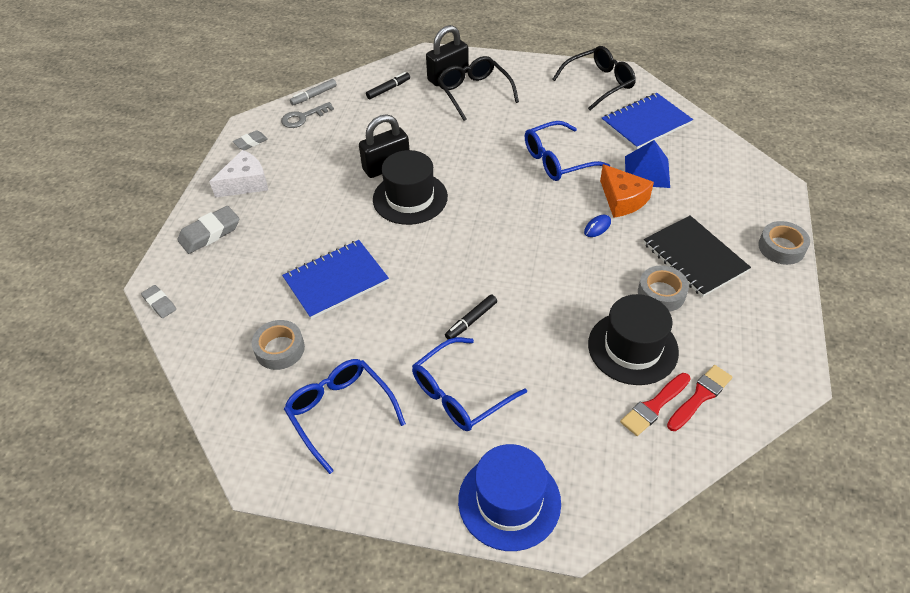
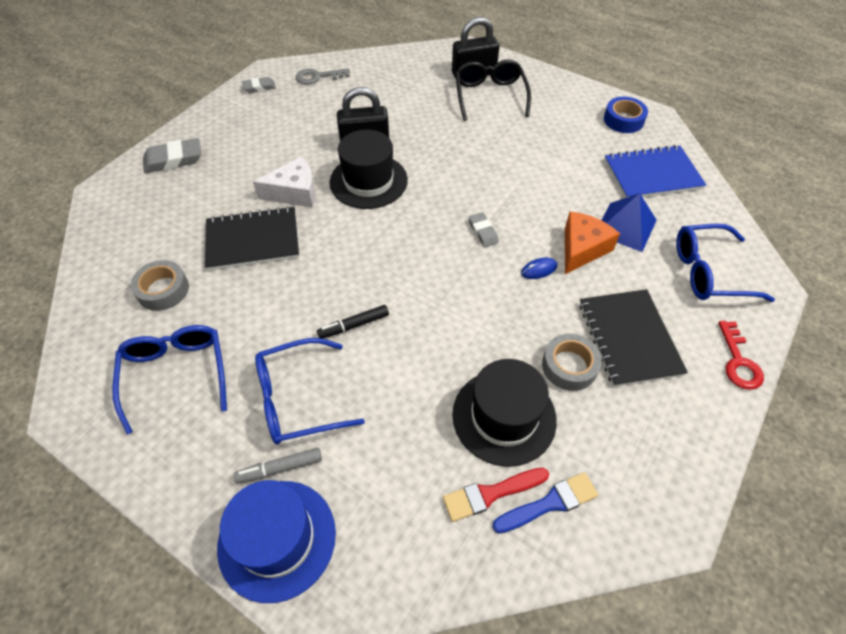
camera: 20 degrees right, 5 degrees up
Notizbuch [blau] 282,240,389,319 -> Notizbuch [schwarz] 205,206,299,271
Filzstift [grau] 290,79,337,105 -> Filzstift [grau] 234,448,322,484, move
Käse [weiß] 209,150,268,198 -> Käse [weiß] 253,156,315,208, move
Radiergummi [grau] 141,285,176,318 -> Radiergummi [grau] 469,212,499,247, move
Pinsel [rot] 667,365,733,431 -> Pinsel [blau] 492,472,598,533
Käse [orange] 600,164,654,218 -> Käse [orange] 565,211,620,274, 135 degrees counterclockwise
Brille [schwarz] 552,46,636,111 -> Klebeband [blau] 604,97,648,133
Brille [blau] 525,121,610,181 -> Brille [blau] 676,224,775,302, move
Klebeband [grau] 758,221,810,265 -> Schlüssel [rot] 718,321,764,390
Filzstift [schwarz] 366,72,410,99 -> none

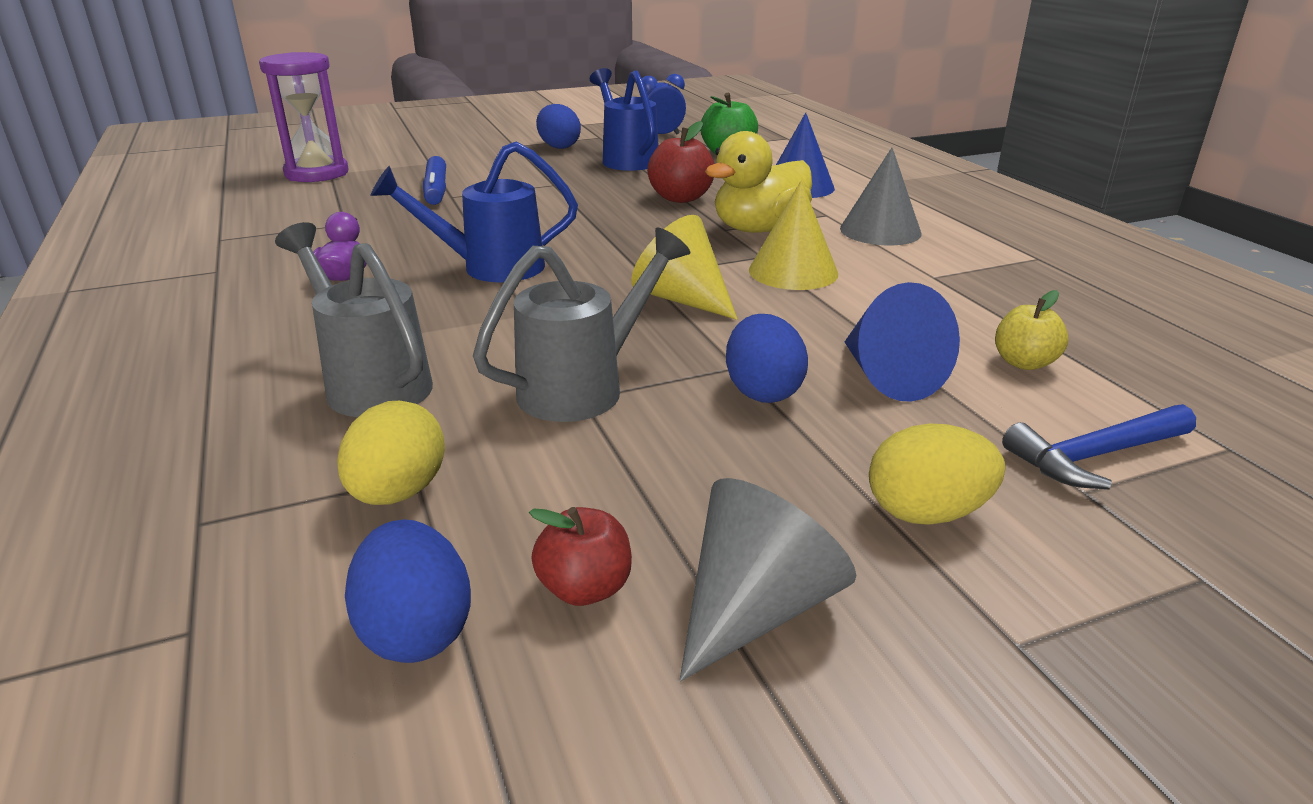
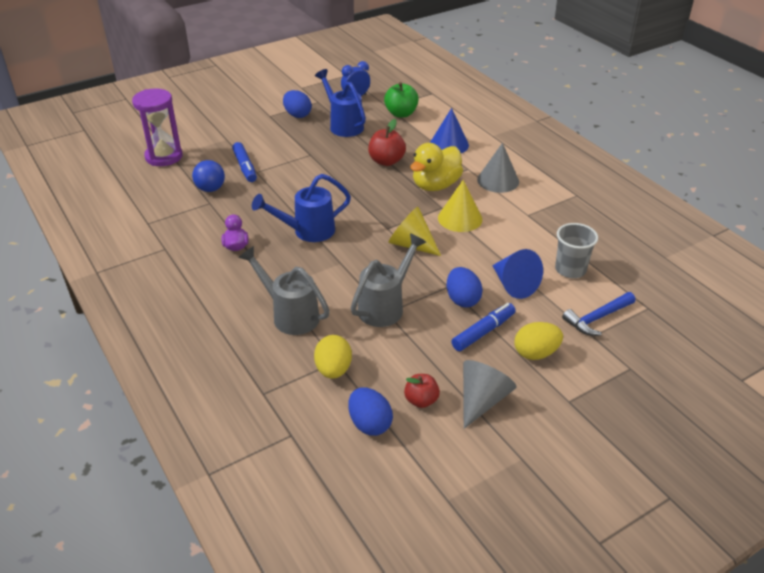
camera: 10 degrees left, 10 degrees up
none -> Ball [blau] 192,160,225,192
none -> Filzstift [blau] 451,303,516,351
Apfel [gelb] 995,290,1068,370 -> Becher [grau] 555,223,598,278

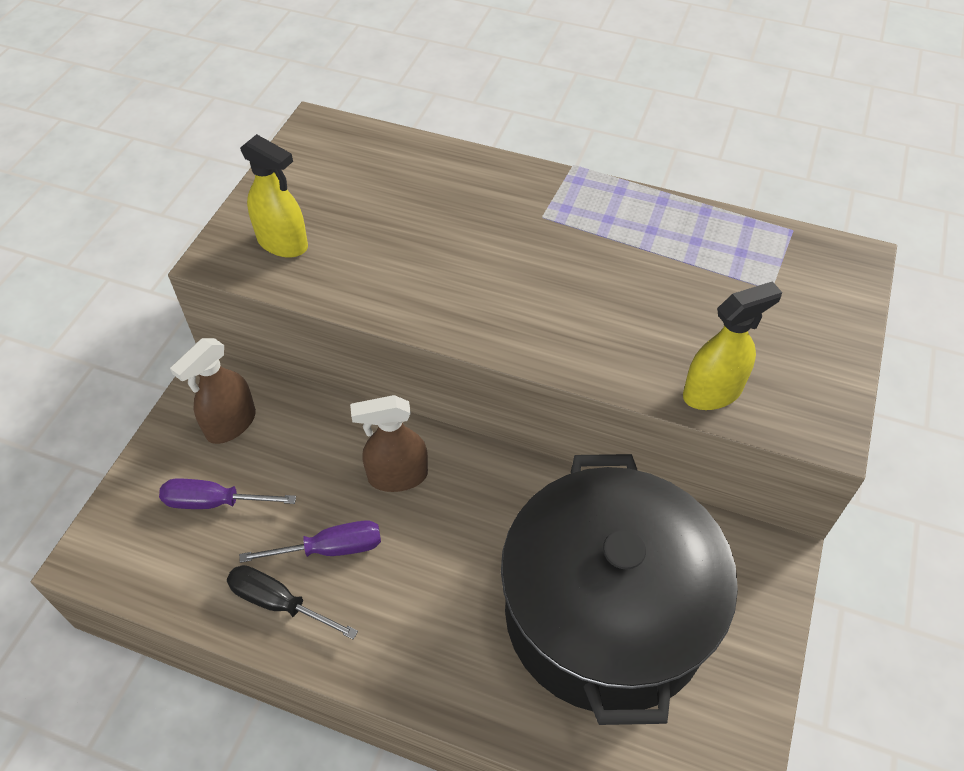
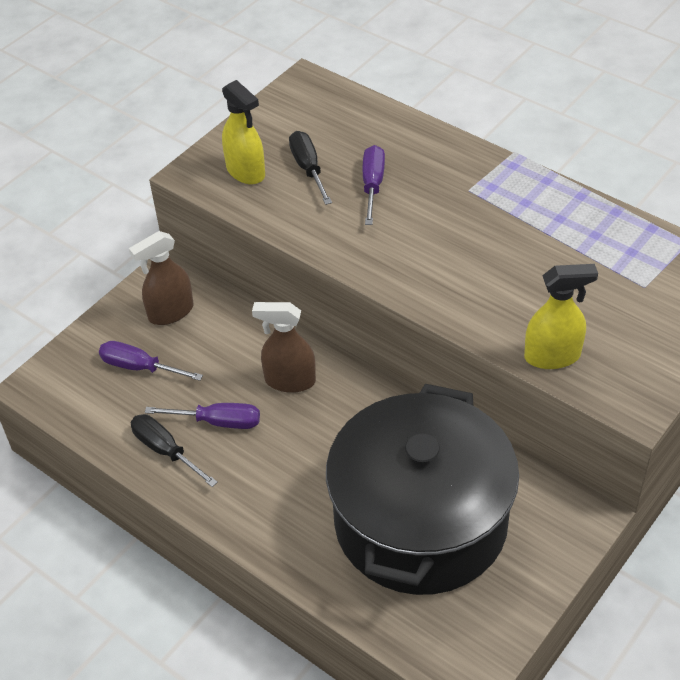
camera: 20 degrees right, 5 degrees down
none -> Schraubenzieher [schwarz] 289,131,332,205
none -> Schraubenzieher [lila] 363,145,385,225

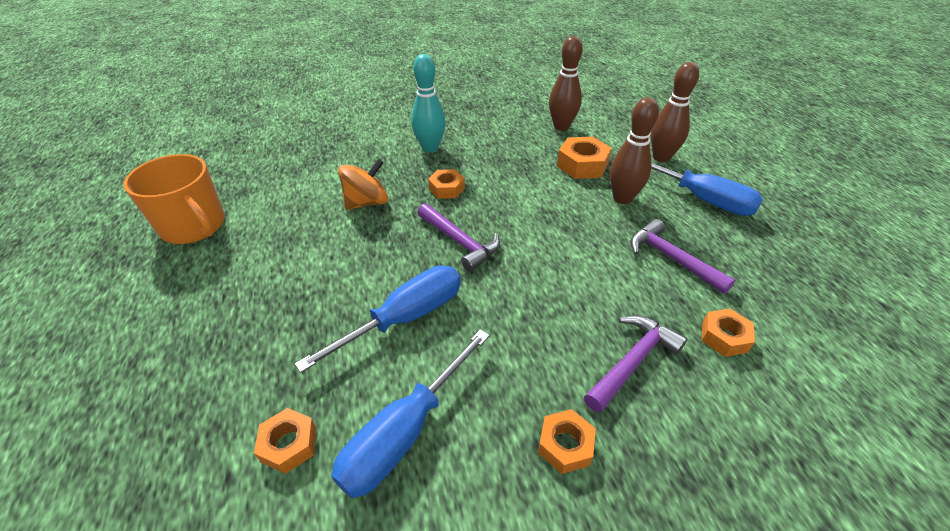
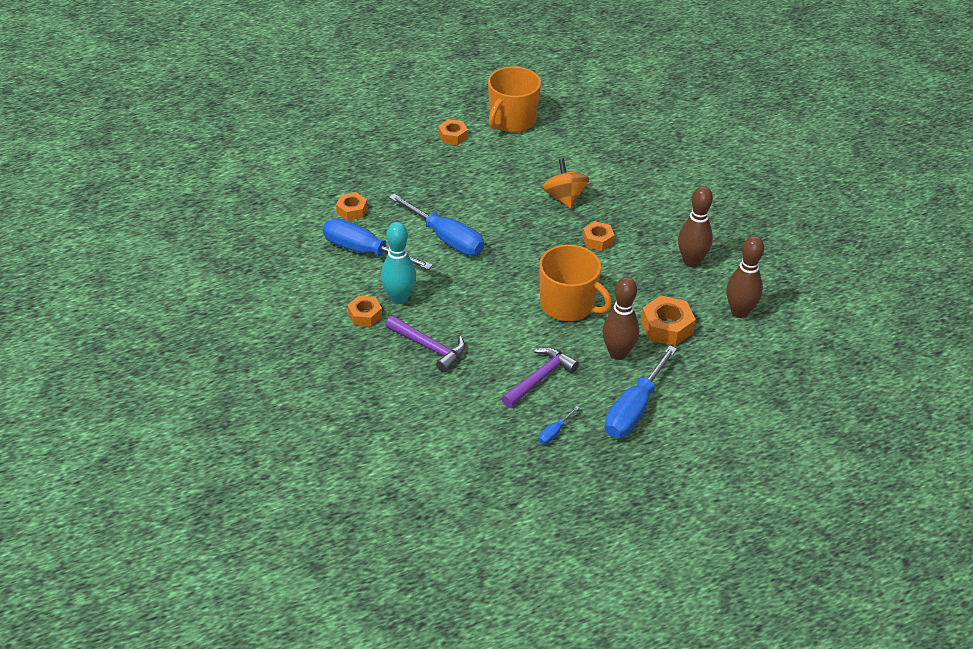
camera: 80 degrees right, 0 degrees up
Bowlingkegel [türkis] 411,54,446,152 -> Bowlingkegel [türkis] 381,222,416,304, move
Sechskantmutter [orange] 702,309,755,357 -> Sechskantmutter [orange] 439,119,468,145, move
none -> Schraubenzieher [blau] 538,406,579,444
none -> Tasse [orange] 539,244,612,321
Kreisel [orange] 338,159,388,210 -> Kreisel [orange] 542,159,589,209, 150 degrees counterclockwise
Bowlingkegel [braun] 651,62,699,162 -> Bowlingkegel [braun] 678,186,713,267, move
Hammer [lila] 417,203,500,272 -> none

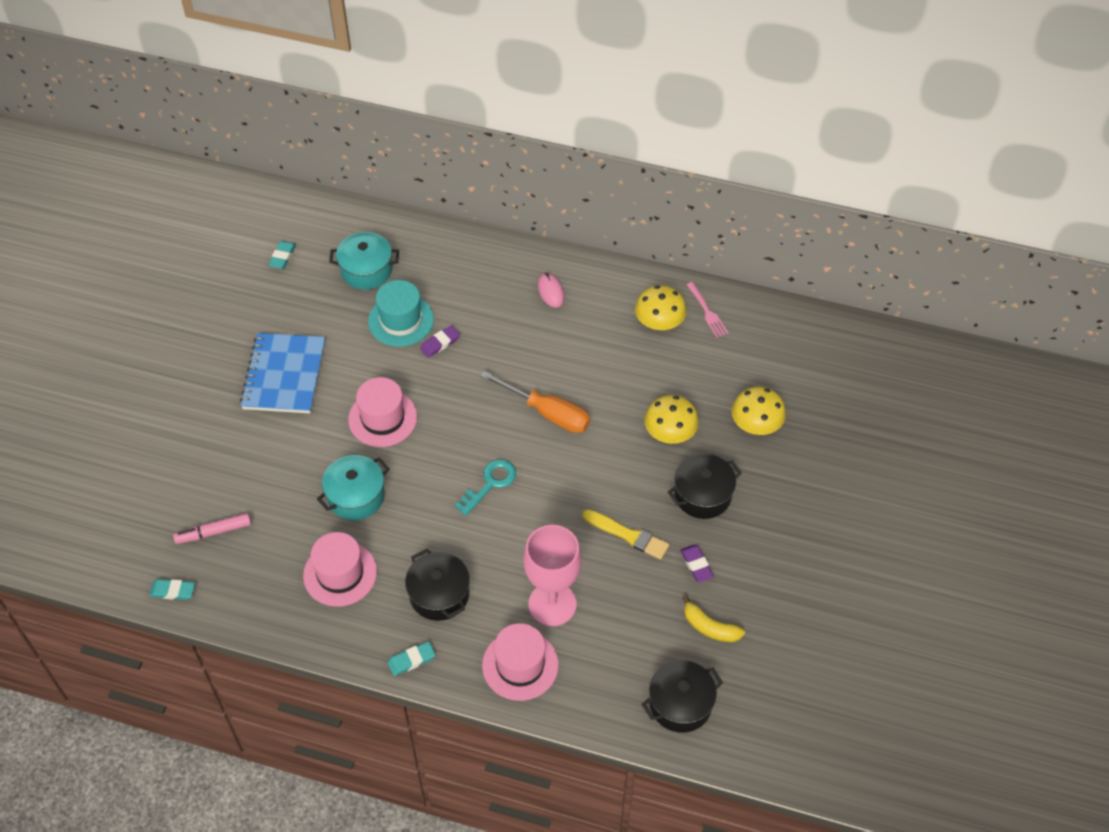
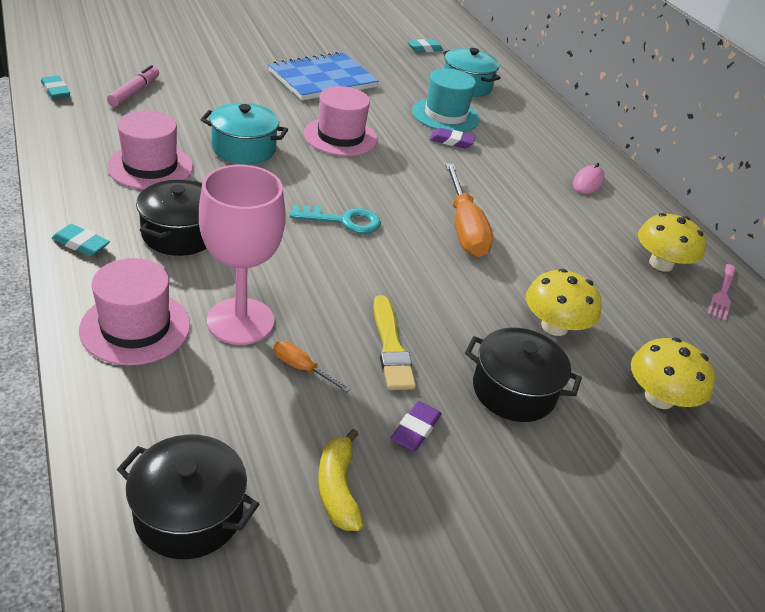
camera: 45 degrees right, 15 degrees down
Filzstift [rosa] 173,513,251,544 -> Filzstift [rosa] 107,65,159,107, 75 degrees clockwise
none -> Schraubenzieher [orange] 273,341,351,392

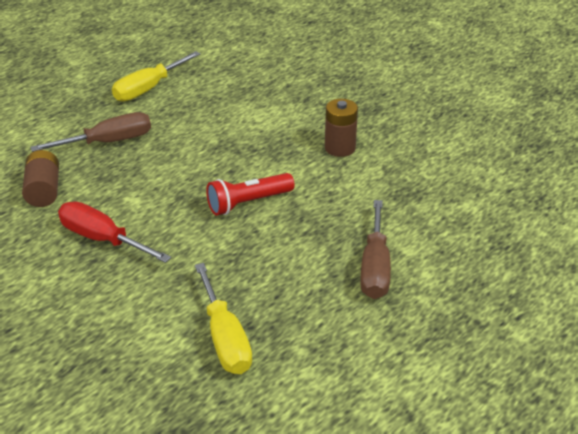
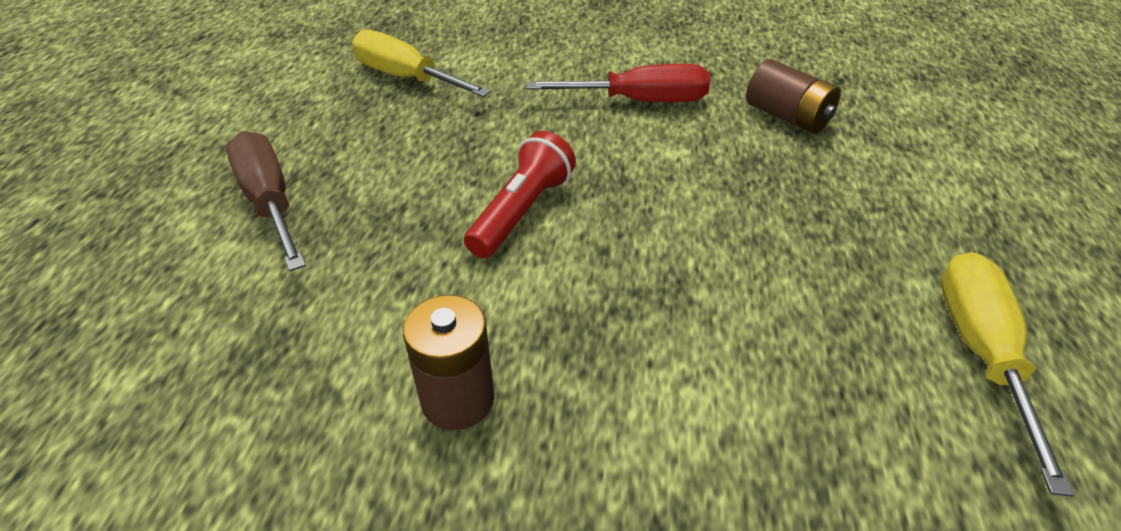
camera: 145 degrees right, 5 degrees up
Schraubenzieher [braun] 30,112,151,152 -> none

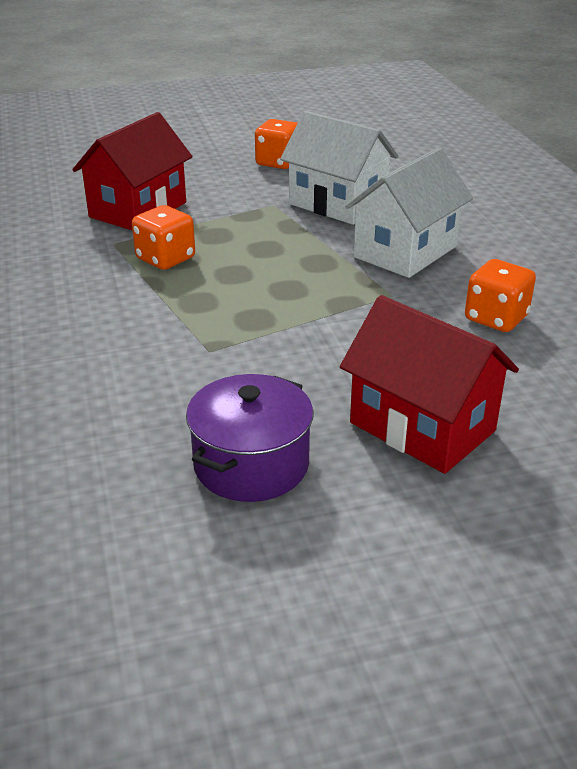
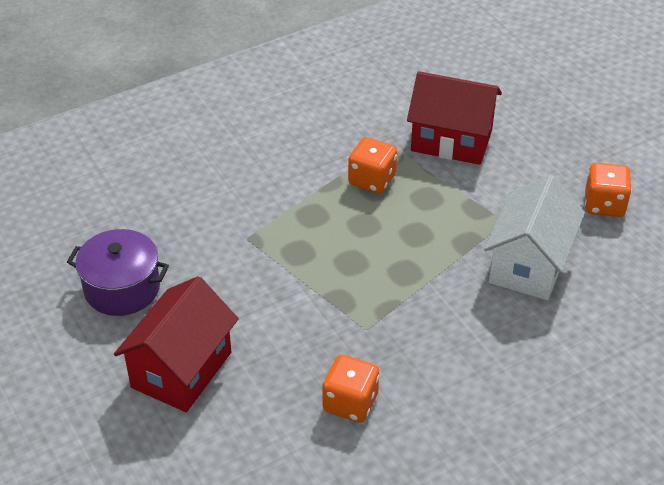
camera: 75 degrees right, 10 degrees up
Haus [weiß] 345,148,473,278 -> none

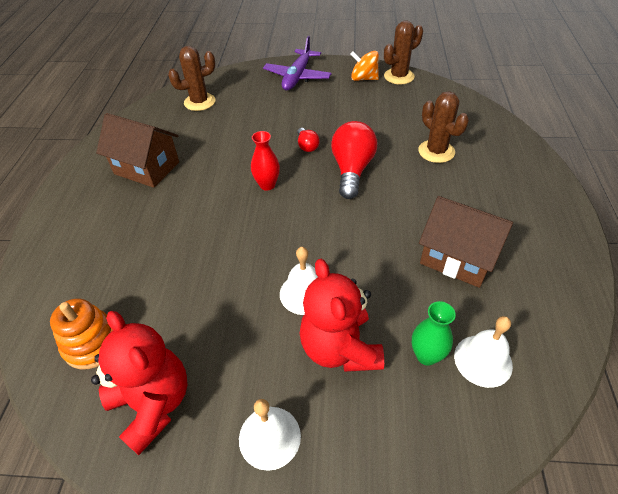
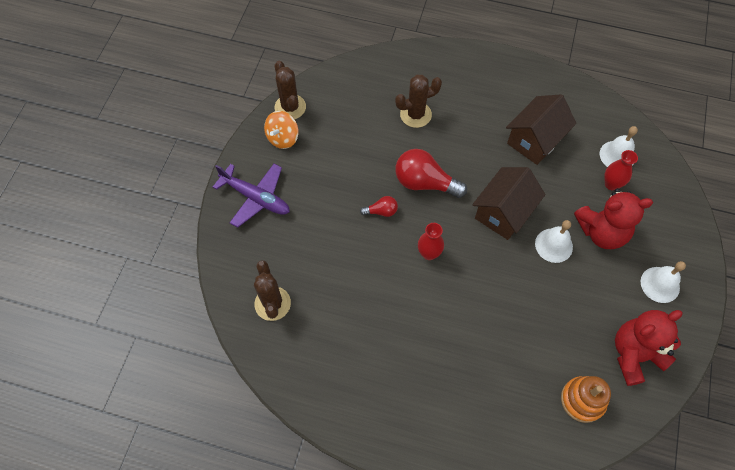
camera: 80 degrees left, 15 degrees up
Haus [braun] 96,113,179,188 -> Haus [braun] 472,167,545,240, move
Vase [grün] 412,301,456,366 -> Vase [rot] 604,150,638,190

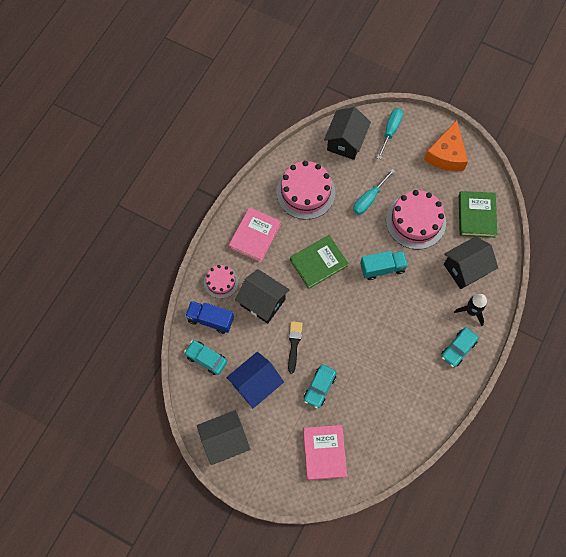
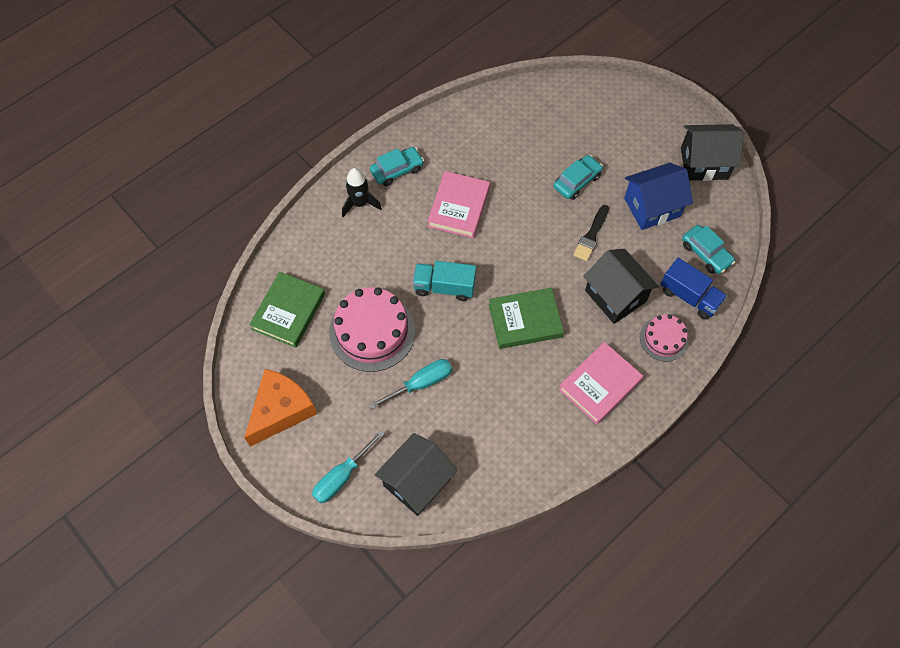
camera: 160 degrees left, 5 degrees down
Buch [rosa] 303,425,347,480 -> Buch [rosa] 428,171,490,238, move
Kuchen [rosa] 276,161,336,220 -> none
Haus [schwarz] 444,236,498,289 -> none

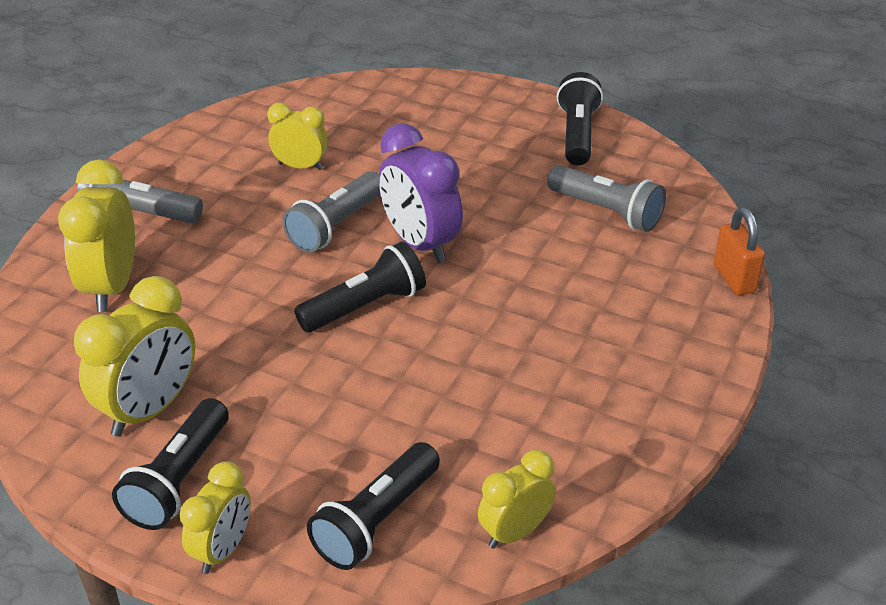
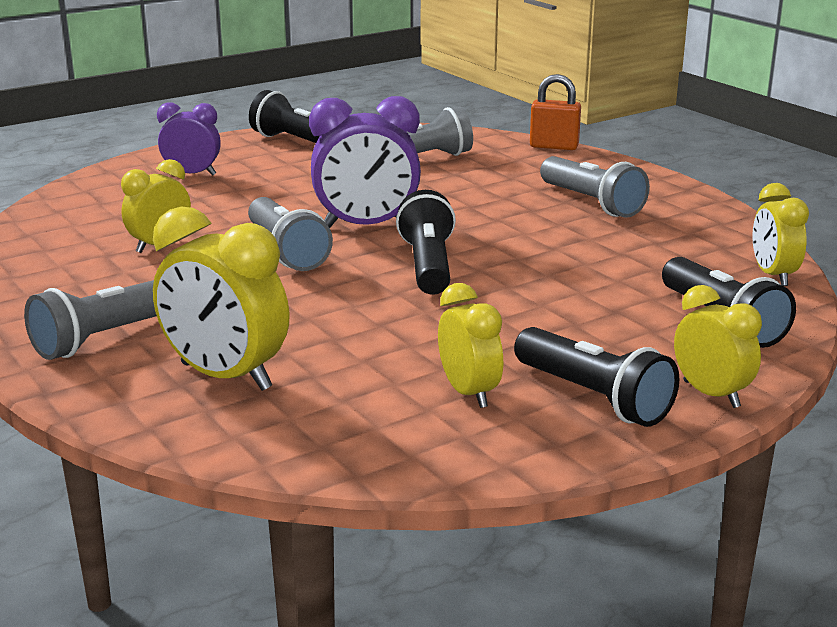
camera: 60 degrees left, 15 degrees down
none -> Wecker [lila] 157,103,221,176
Wecker [gelb] 74,276,195,437 -> Wecker [gelb] 438,283,503,408, x0.62
none -> Taschenlampe [grau] 540,156,650,218

